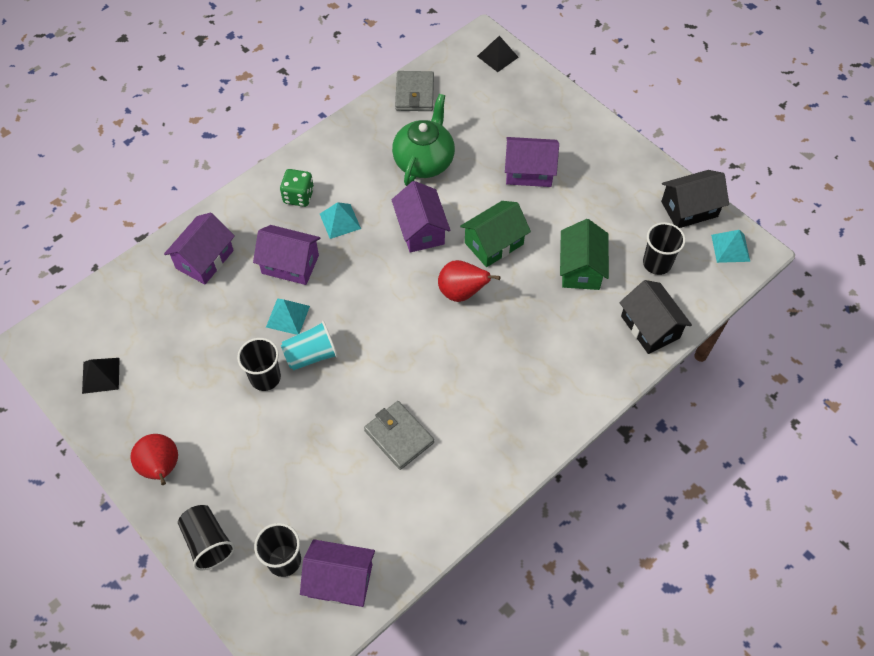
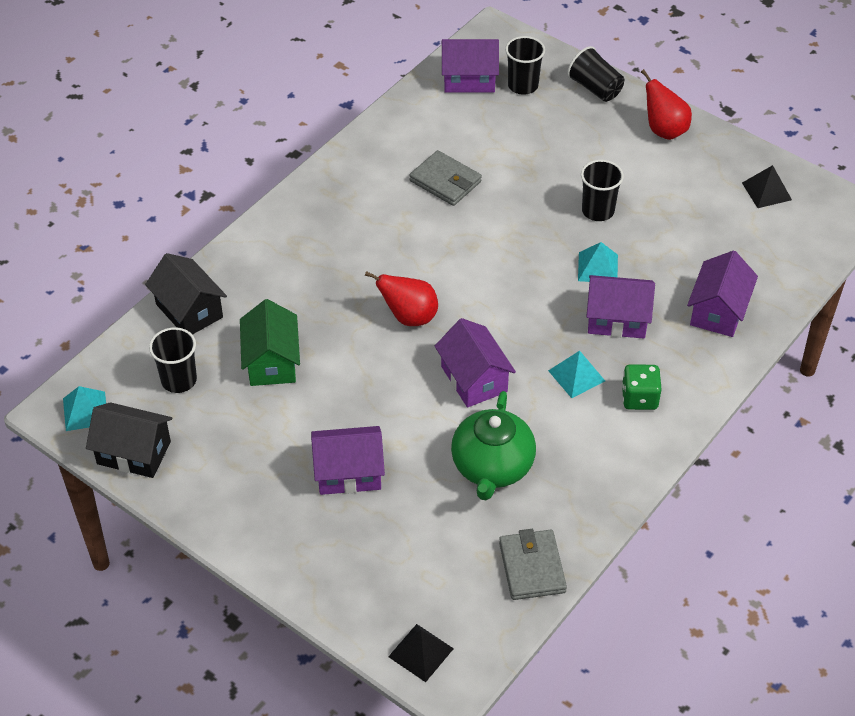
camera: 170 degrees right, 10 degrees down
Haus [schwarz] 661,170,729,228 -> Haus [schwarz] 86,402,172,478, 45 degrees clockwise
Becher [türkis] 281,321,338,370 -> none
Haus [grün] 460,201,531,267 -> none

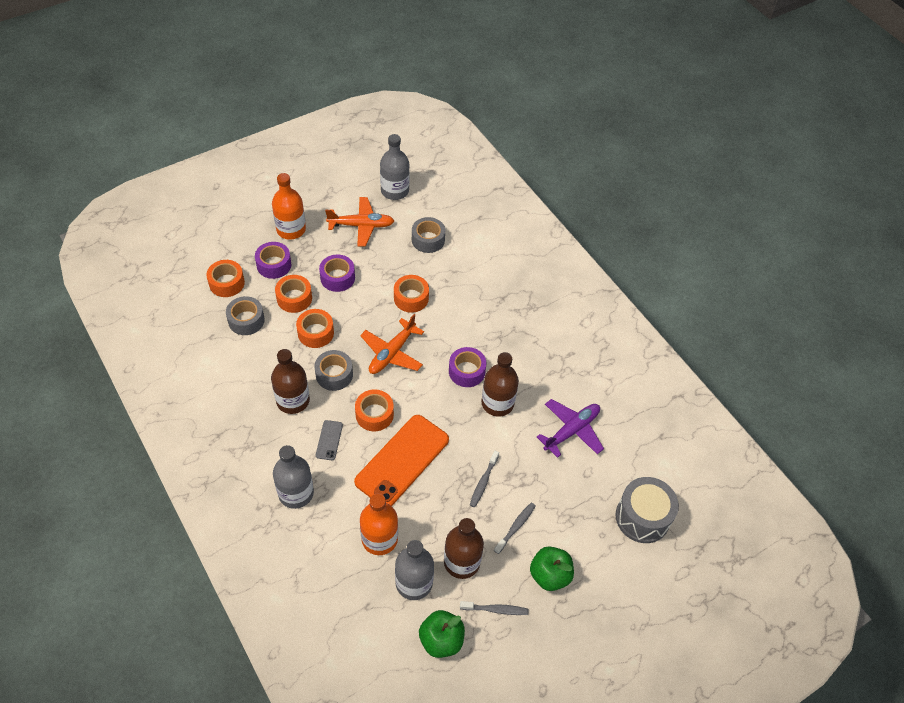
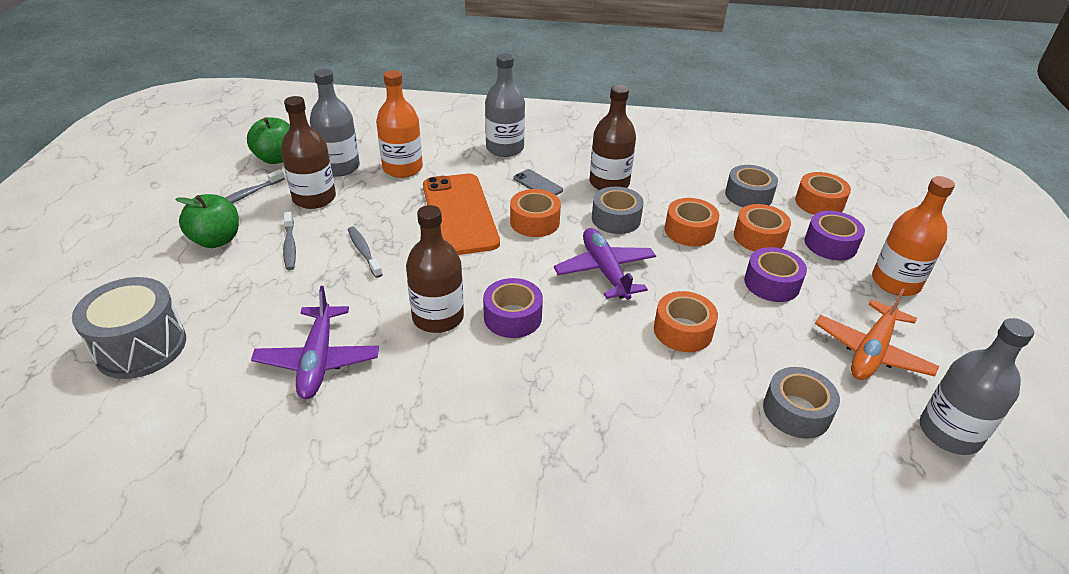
camera: 130 degrees right, 15 degrees down
Flugzeug [orange] 360,314,424,374 -> Flugzeug [lila] 554,228,656,300

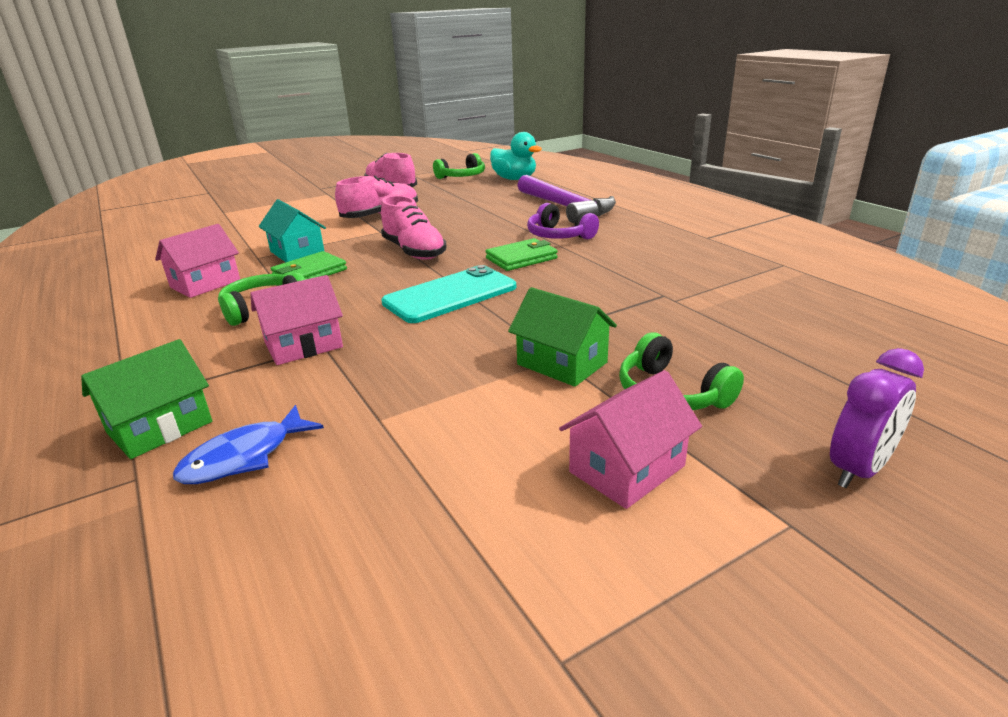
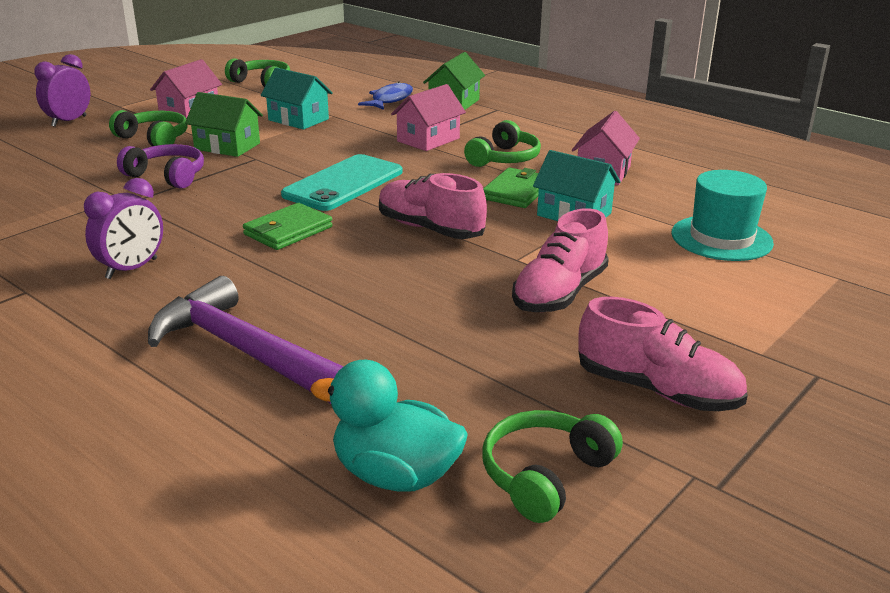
camera: 160 degrees right, 0 degrees up
none -> Wecker [lila] 84,178,163,279
Kopfhörer [lila] 527,203,599,239 -> Kopfhörer [lila] 117,144,204,189, move
none -> Kopfhörer [grün] 225,58,290,88
none -> Haus [türkis] 261,67,333,130
none -> Hut [türkis] 671,170,774,261

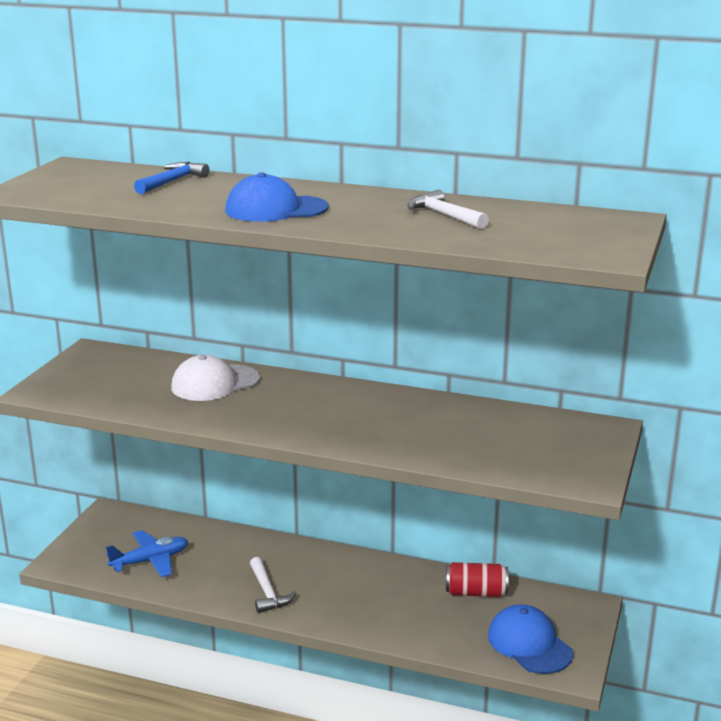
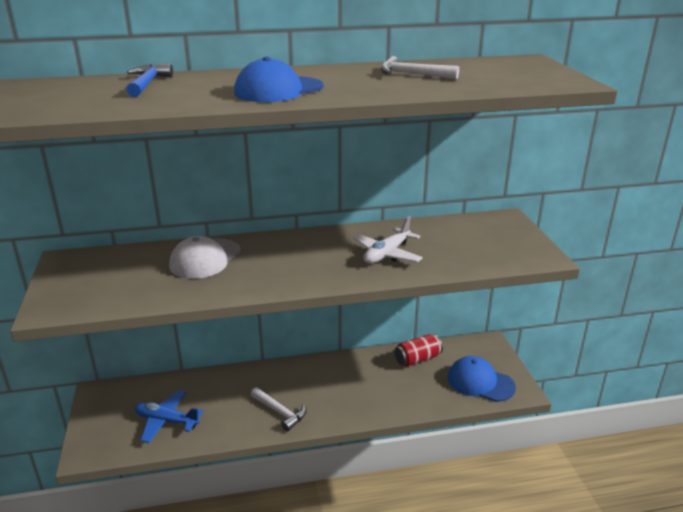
camera: 30 degrees left, 5 degrees up
Flugzeug [blau] 106,530,188,577 -> Flugzeug [blau] 135,390,203,443, 105 degrees counterclockwise
none -> Flugzeug [weiß] 352,216,423,264

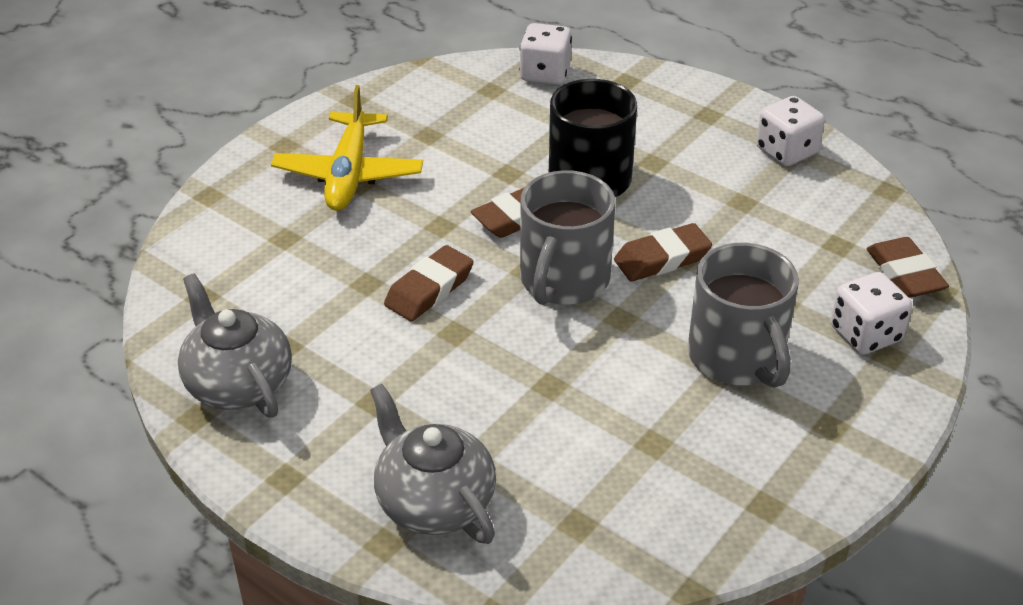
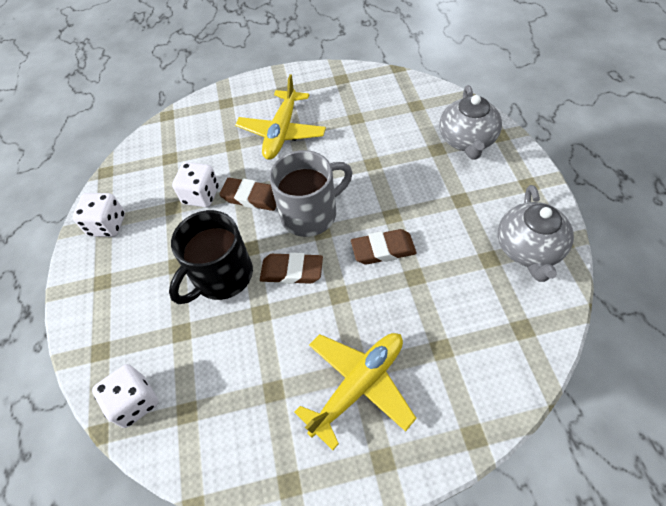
camera: 135 degrees left, 15 degrees up
Spielwürfel [weiß] 831,272,912,355 -> Spielwürfel [weiß] 172,162,219,208, move
Tasse [grau] 688,243,799,388 -> Flugzeug [gelb] 235,74,326,160
Radiergummi [braun] 867,237,949,298 -> none

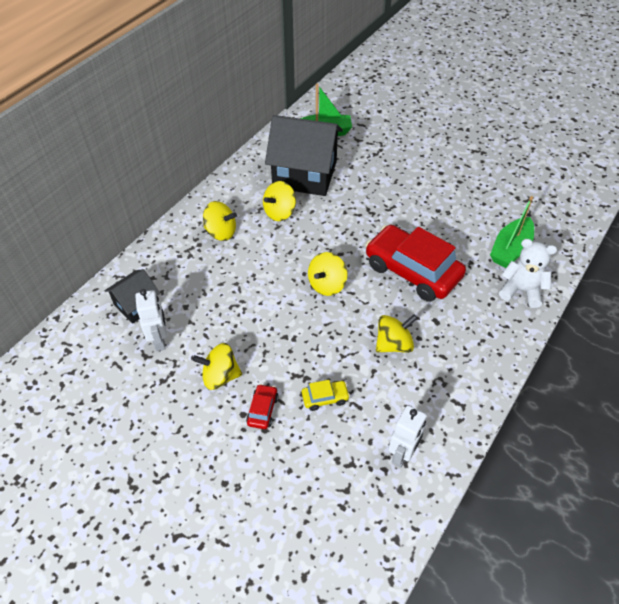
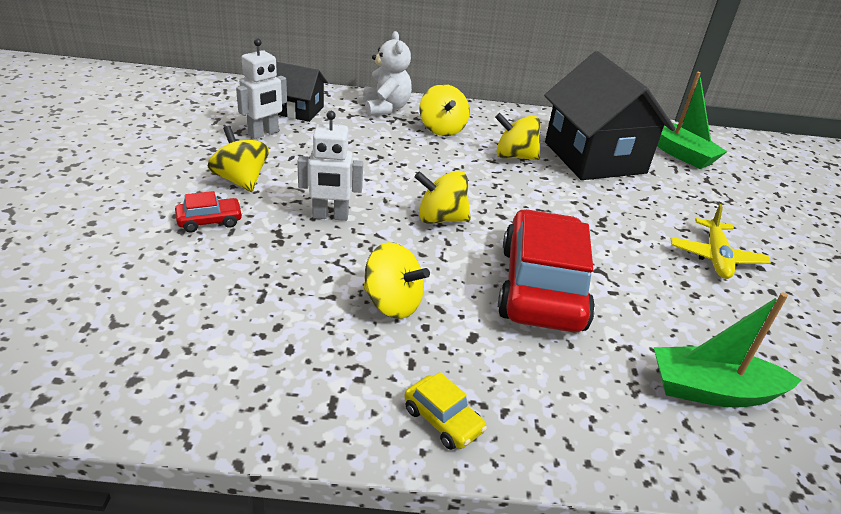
camera: 55 degrees right, 15 degrees down
Roboter [weiß] 388,405,427,467 -> Roboter [weiß] 297,111,363,221, move
Teddybär [weiß] 499,239,557,308 -> Teddybär [weiß] 363,31,412,116, move
Auto [gelb] 302,380,350,411 -> Auto [gelb] 404,372,487,450, move
none -> Flugzeug [gelb] 671,204,771,279

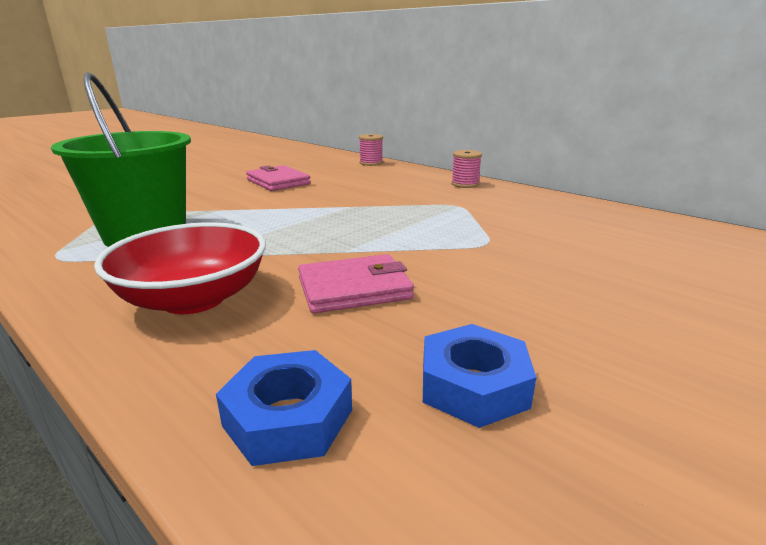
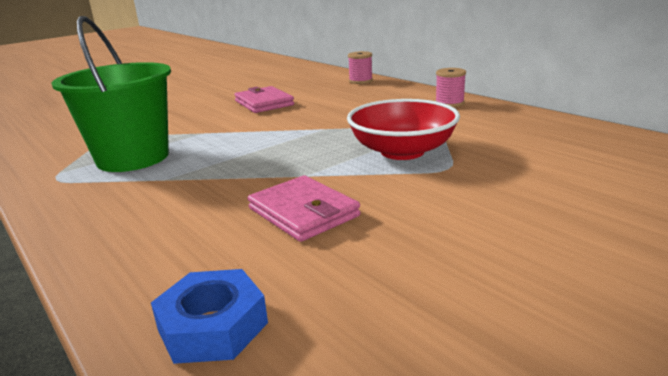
camera: 10 degrees right, 0 degrees up
Geldbörse [rosa] 298,254,414,313 -> Geldbörse [rosa] 248,175,360,242, 60 degrees clockwise
Schüssel [rot] 94,222,266,314 -> Schüssel [rot] 347,99,460,160, move
Sechskantmutter [blau] 423,324,537,428 -> none

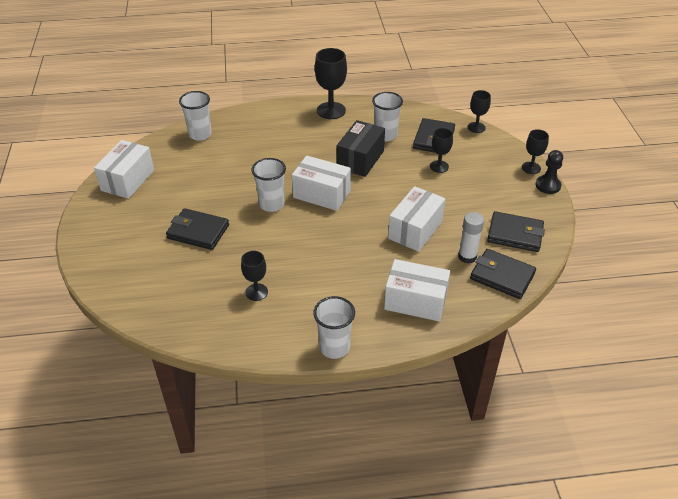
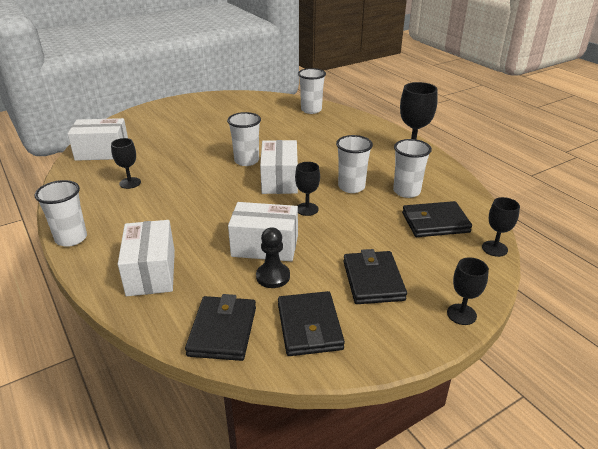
camera: 65 degrees right, 10 degrees down
Schachtel [weiß] 94,140,154,199 -> Schachtel [weiß] 68,118,128,161, move
Bauer [schwarz] 536,150,563,194 -> Bauer [schwarz] 256,227,290,288, move
Kelch [schwarz] 430,128,453,173 -> Kelch [schwarz] 295,162,320,216, move
Schachtel [schwarz] 337,120,385,177 -> Becher [weiß] 336,135,373,193
Geldbörse [schwarz] 166,208,229,250 -> Geldbörse [schwarz] 343,249,407,304, move
Klebestift [weiß] 458,212,484,264 -> none

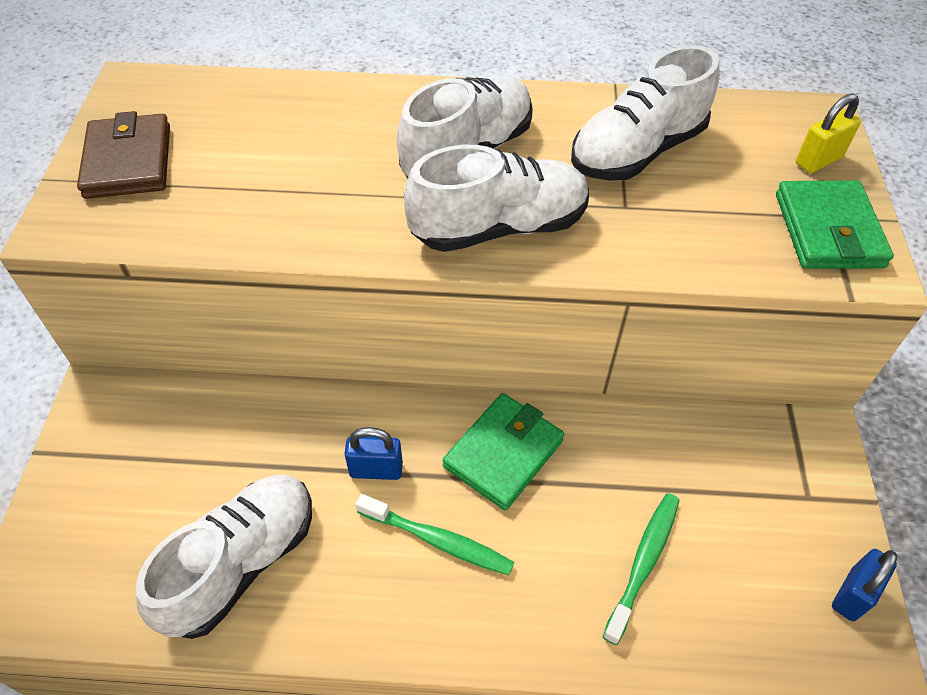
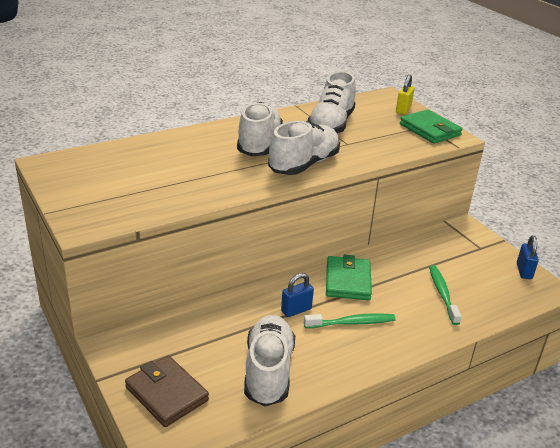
camera: 35 degrees left, 20 degrees down
Geldbörse [braun] 77,111,170,199 -> Geldbörse [braun] 125,355,209,427, move

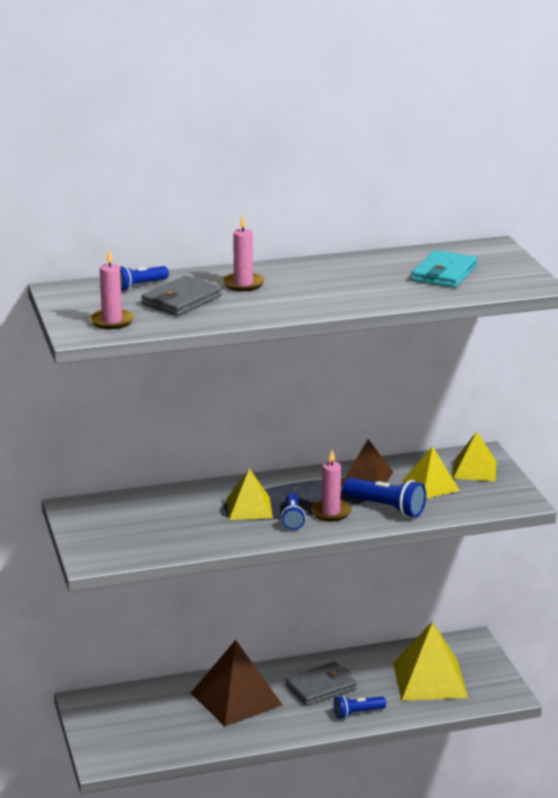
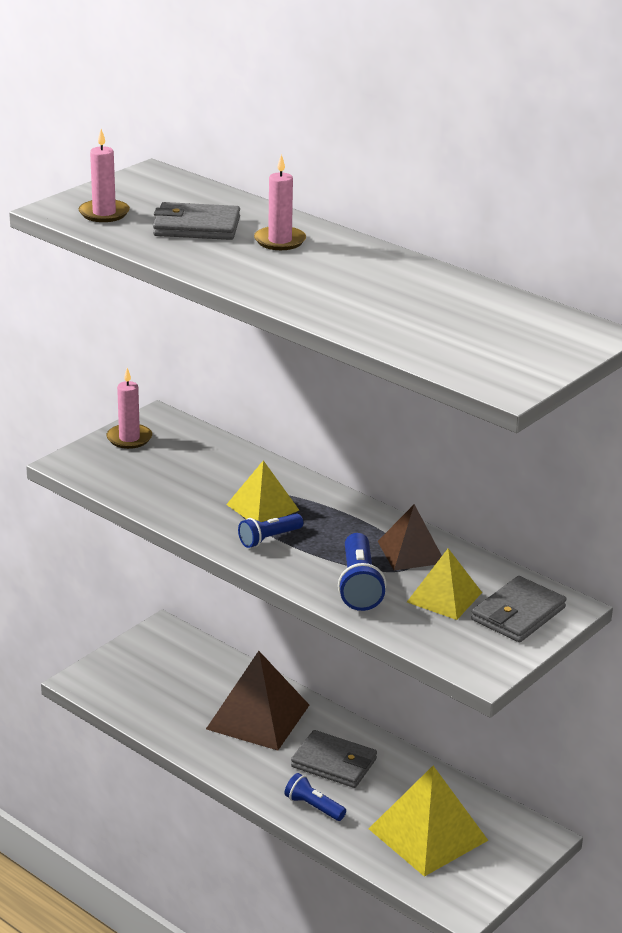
camera: 55 degrees right, 5 degrees up
Kerze [rosa] 311,450,351,521 -> Kerze [rosa] 107,368,152,449, move
Pyramide [gelb] 453,432,497,481 -> Geldbörse [grau] 471,576,567,642
Taschenlampe [blau] 120,266,169,291 -> none
Geldbörse [türkis] 411,250,477,288 -> none

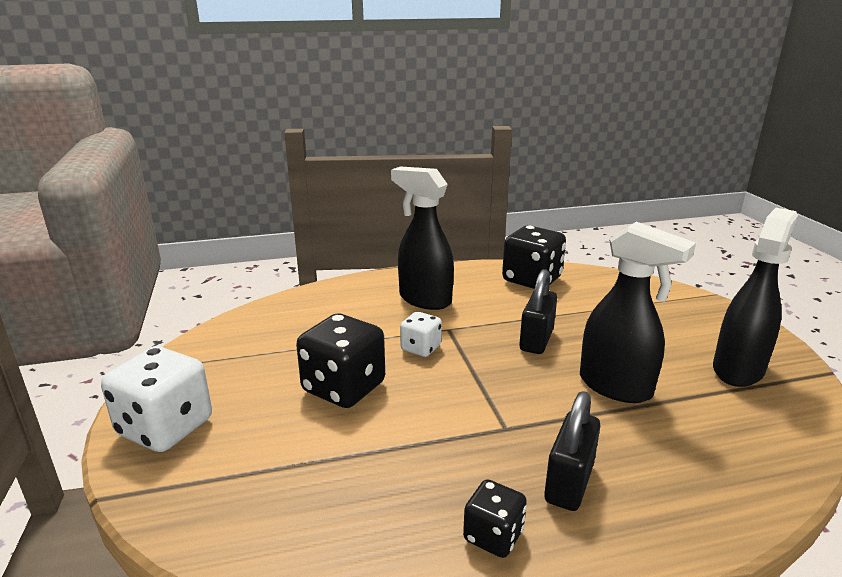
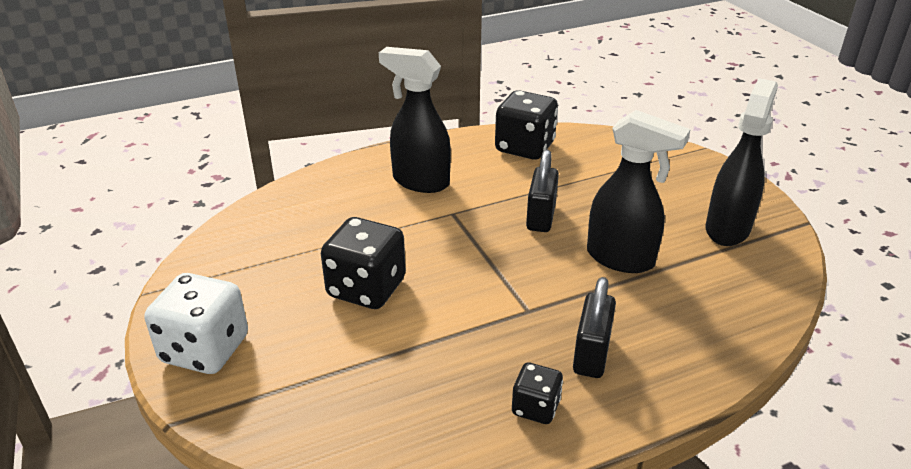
camera: 10 degrees left, 10 degrees up
Spielwürfel [weiß] 400,312,442,357 -> none

